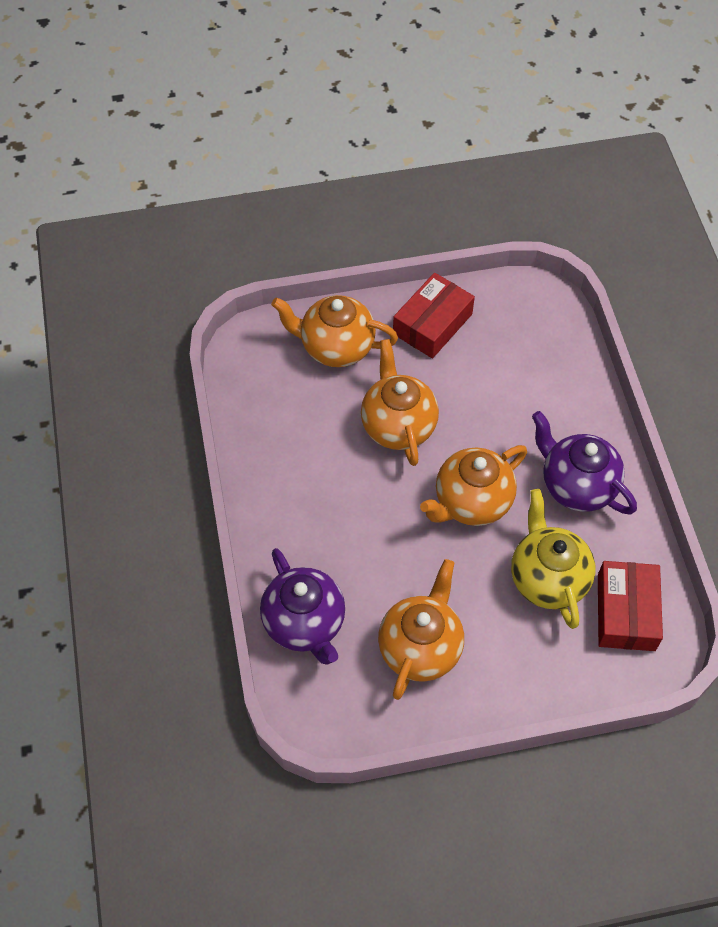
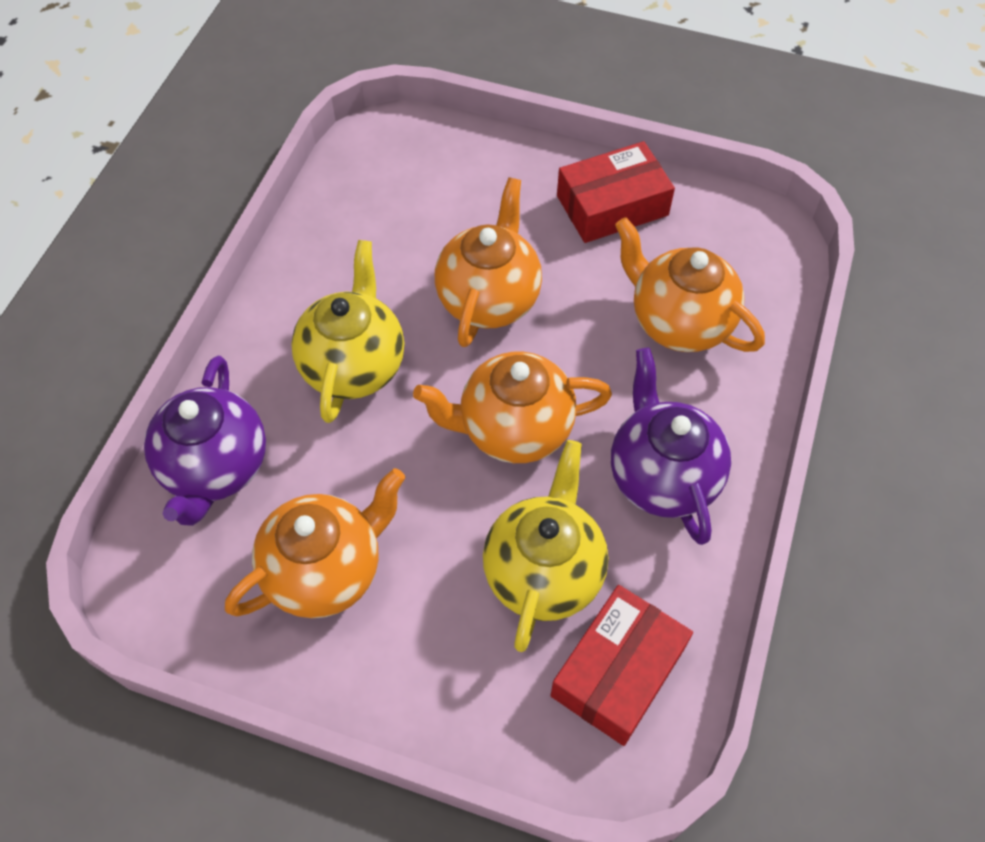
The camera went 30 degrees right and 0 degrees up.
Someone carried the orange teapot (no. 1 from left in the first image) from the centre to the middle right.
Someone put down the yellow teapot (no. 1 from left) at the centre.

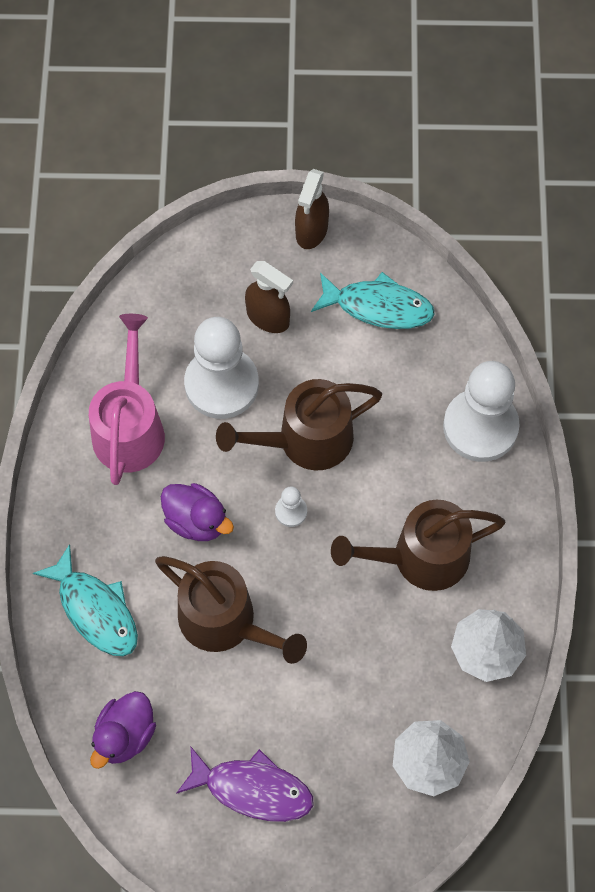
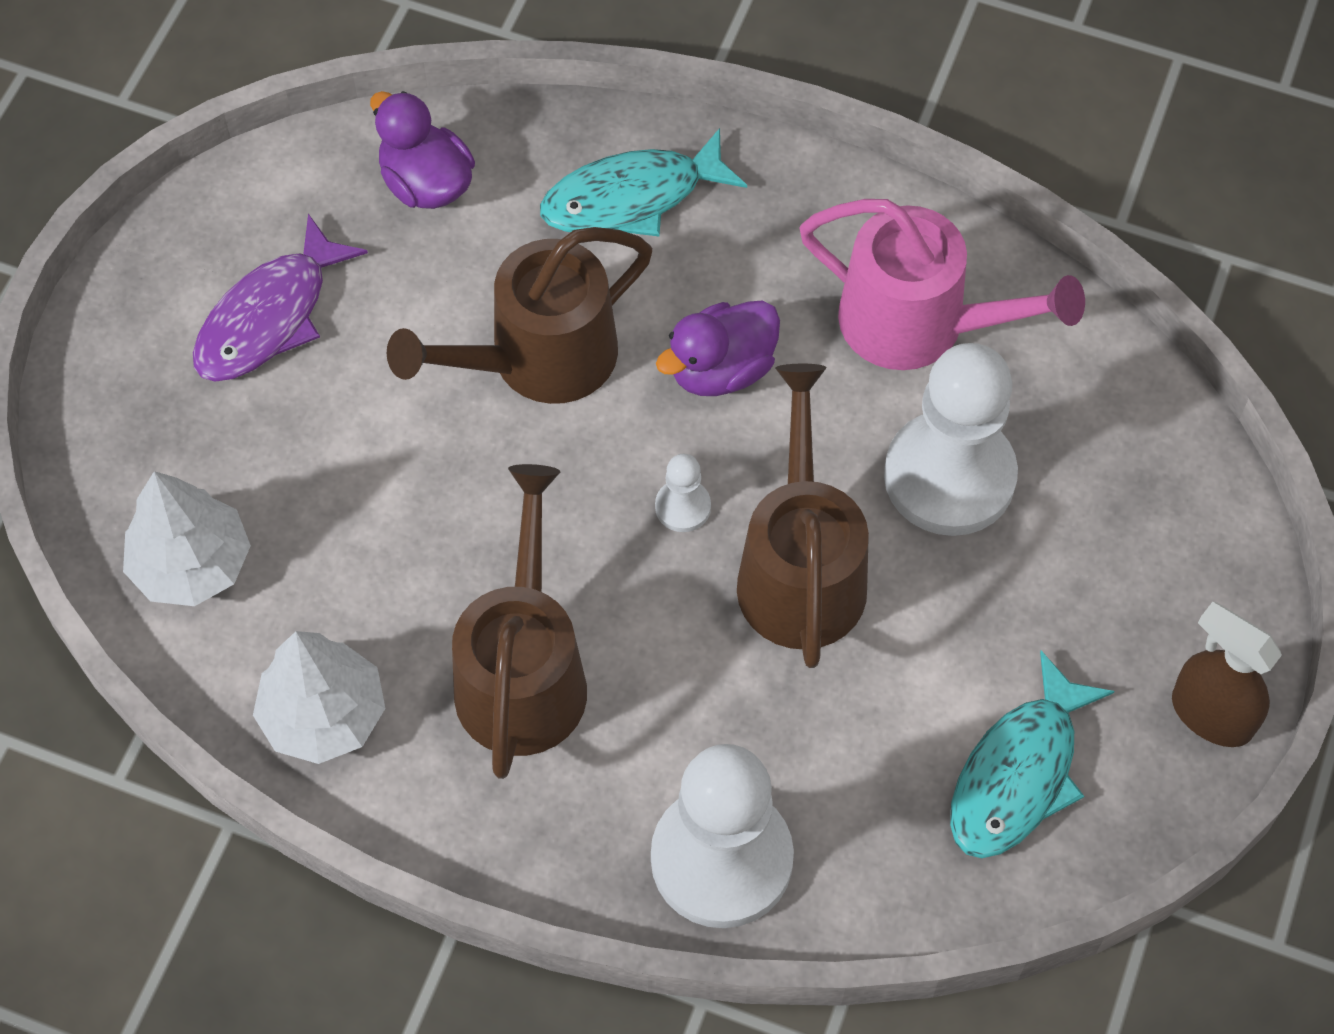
The camera went 110 degrees right and 5 degrees down.
Someone took away the brown spray bottle (no. 1 from left) at the top centre.

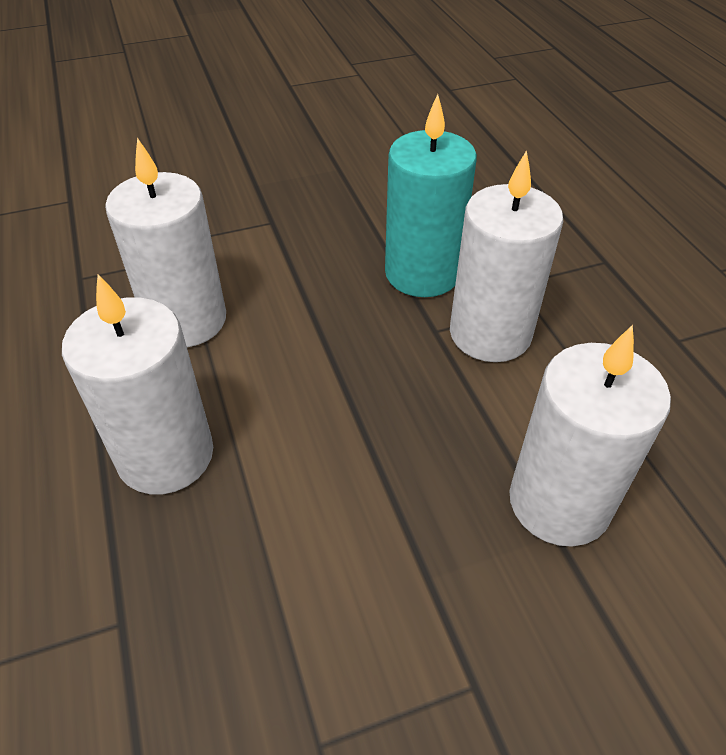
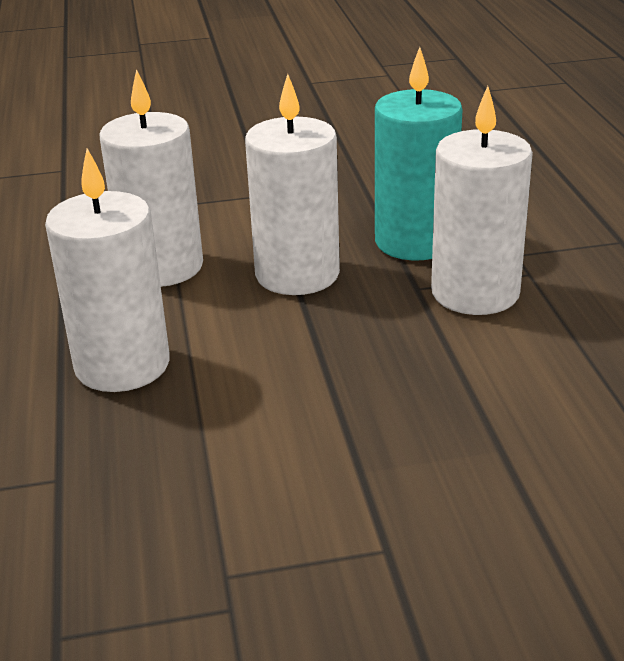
The camera went 10 degrees right and 15 degrees down.
Someone carried the white candle (no. 4 from left in the first image) from the middle right to the top centre.

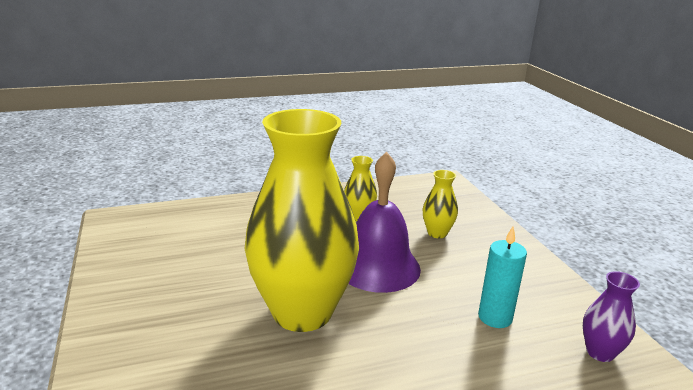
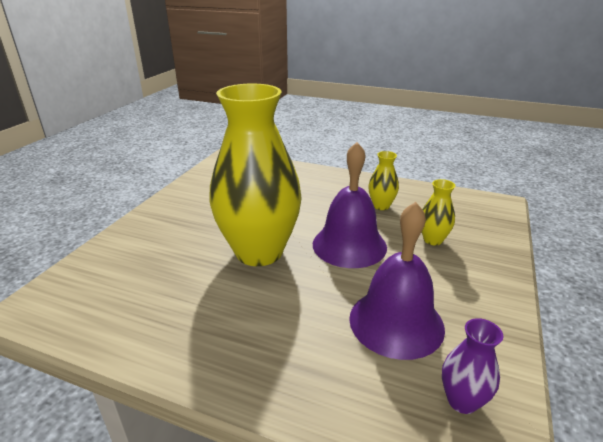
The camera went 40 degrees right and 5 degrees up.
Someone swapped the turquoise candle at the bottom right for the purple bell (no. 2 from left) at the centre.

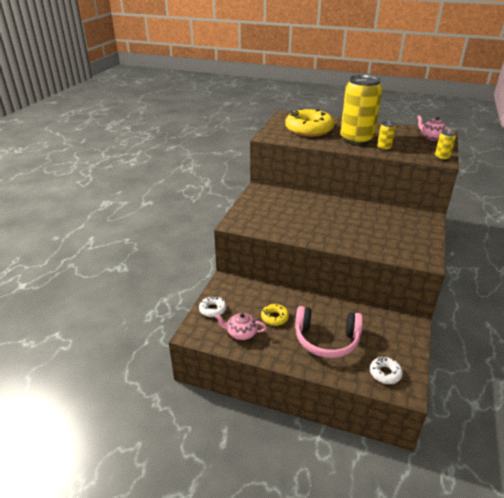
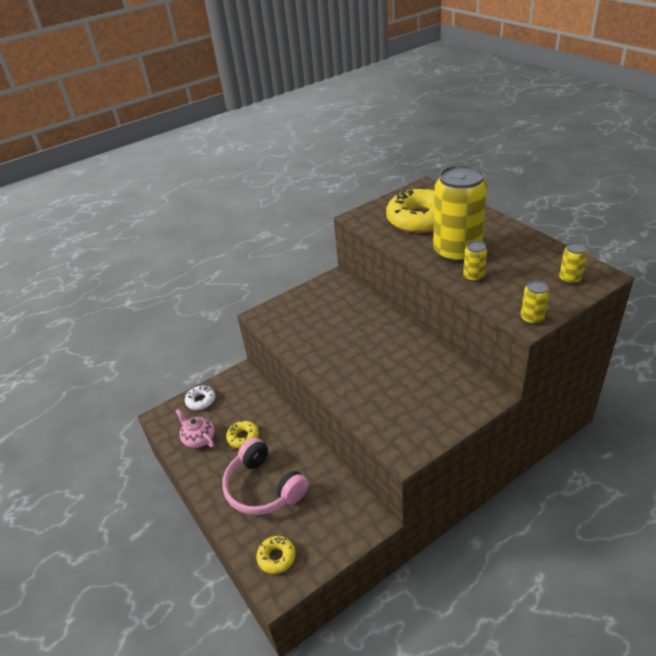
The camera went 40 degrees right and 5 degrees up.
Someone swapped the pink teapot (no. 2 from left) at the top right for the yellow can (no. 4 from left) at the middle right.
Someone repainted the white donut (no. 2 from left) at the bottom right, which became the yellow donut (no. 2 from left) at the bottom centre.

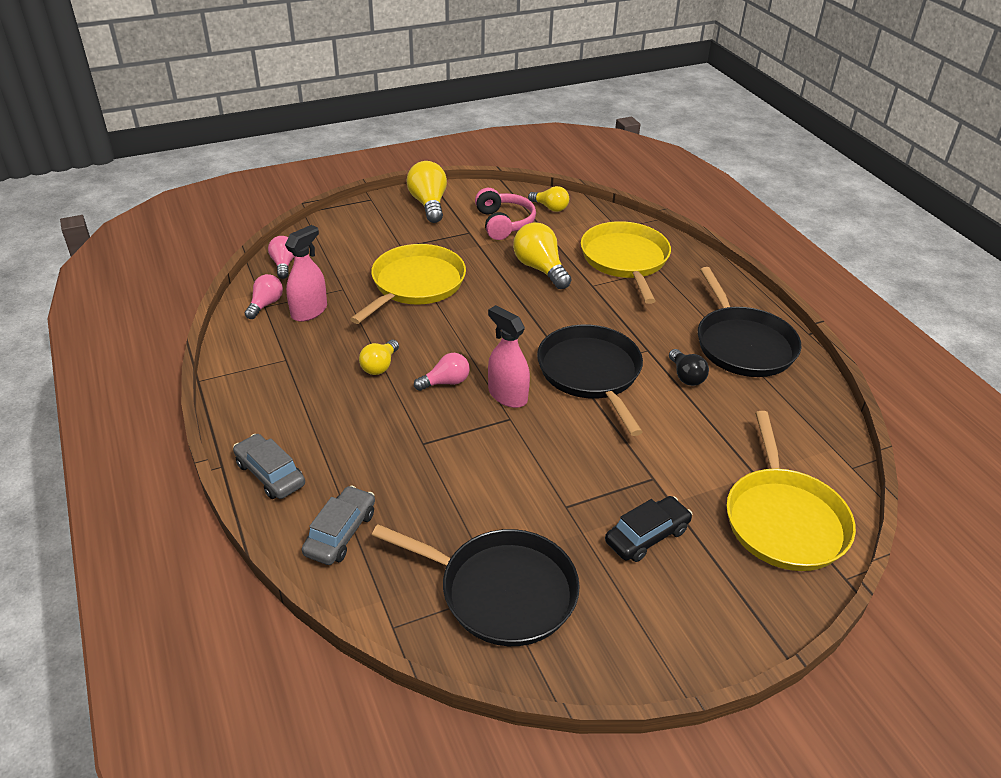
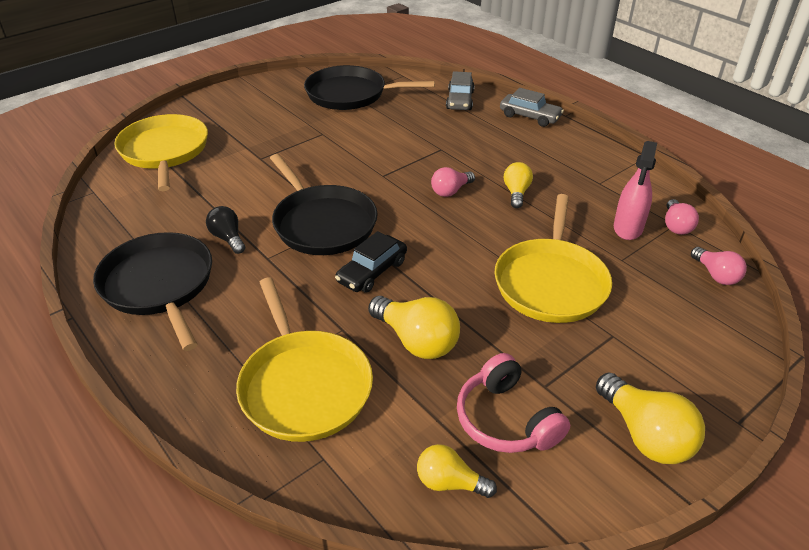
The camera went 165 degrees right and 0 degrees up.
Someone took away the pink spray bottle (no. 2 from left) at the centre.
Someone carried the black car from the bottom centre to the centre.

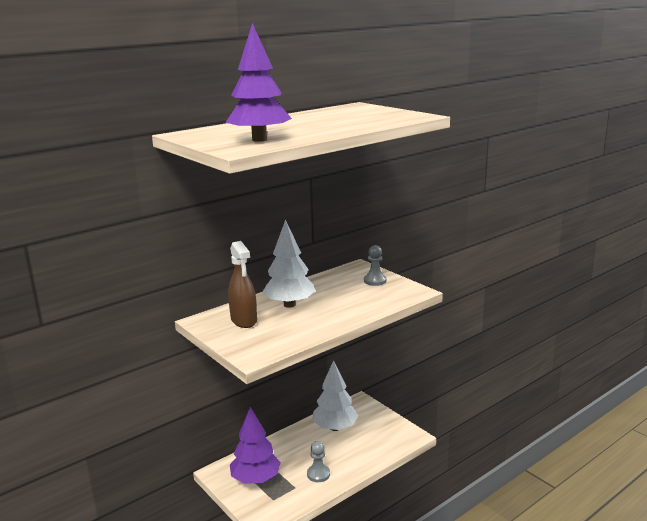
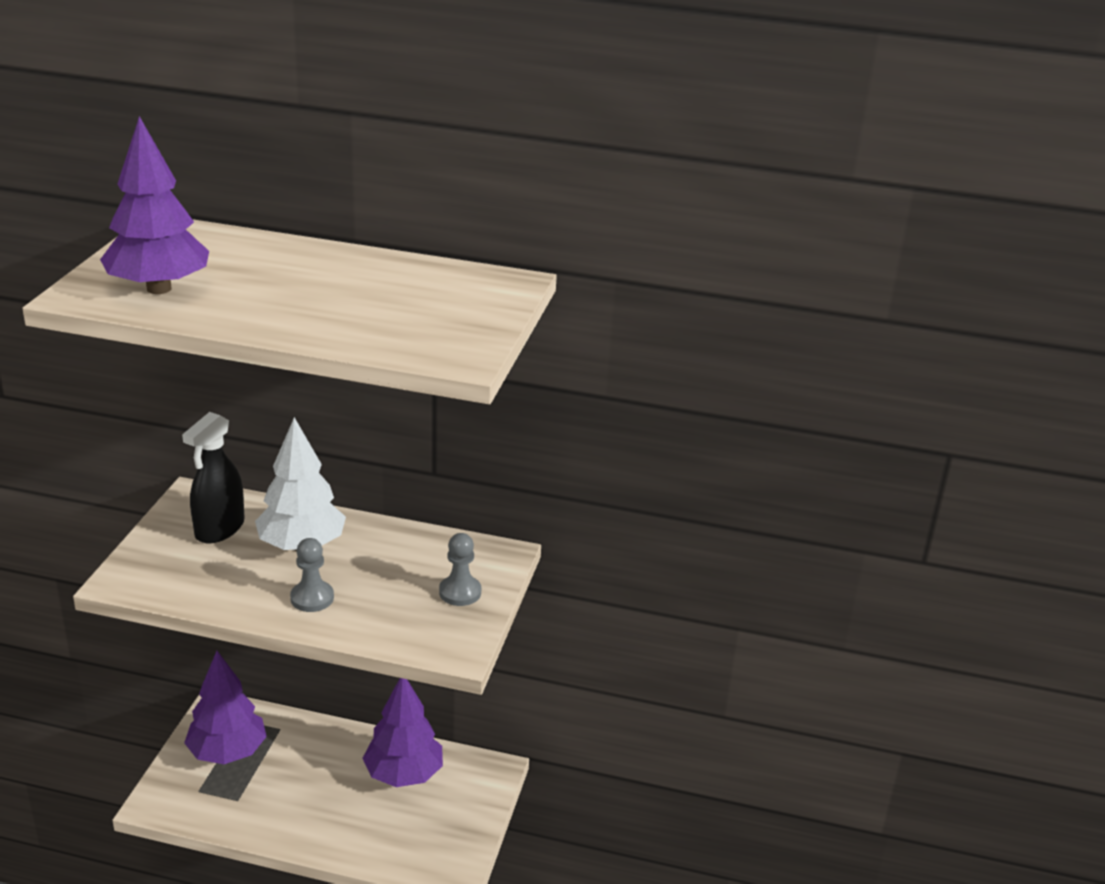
The camera went 50 degrees right and 10 degrees up.
Someone repainted the brown spray bottle at the centre, which became the black spray bottle at the middle left.
Someone repainted the white tree (no. 2 from left) at the bottom centre, which became the purple tree (no. 3 from left) at the bottom centre.
Someone carried the grey pawn (no. 1 from left) from the bottom centre to the middle left.

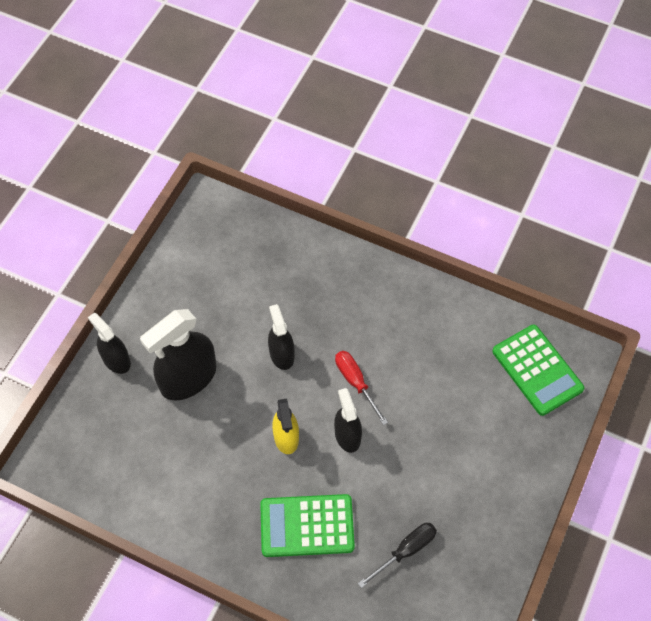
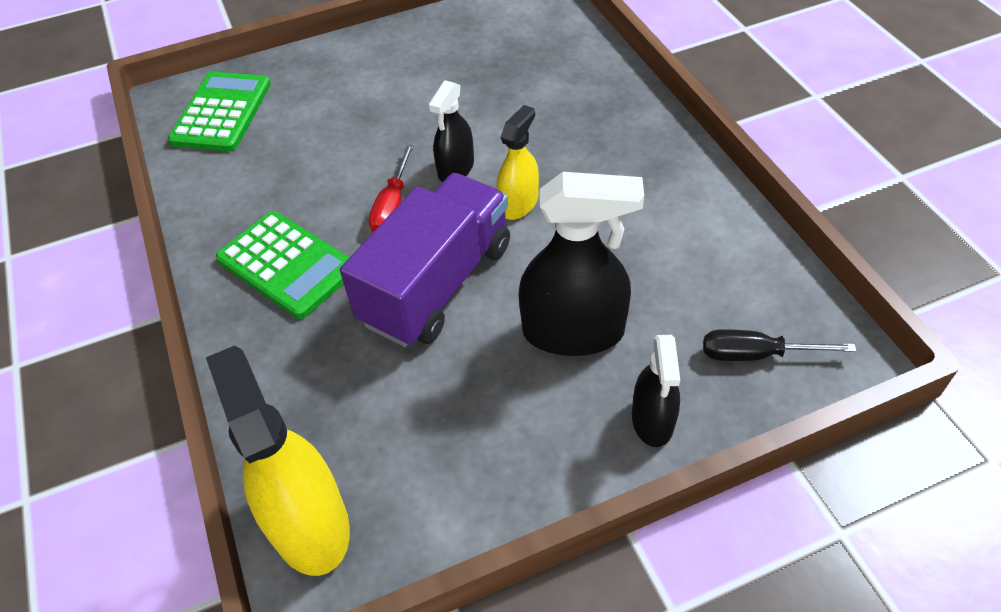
The camera went 135 degrees left and 10 degrees down.
Someone swapped the black spray bottle (no. 3 from left) at the centre for the purple truck at the centre.
Someone carried the green calculator (no. 1 from left in the first image) from the bottom centre to the middle left.
Someone carried the black screwdriver from the bottom centre to the middle right.
Someone put down the yellow spray bottle (no. 1 from left) at the bottom left.

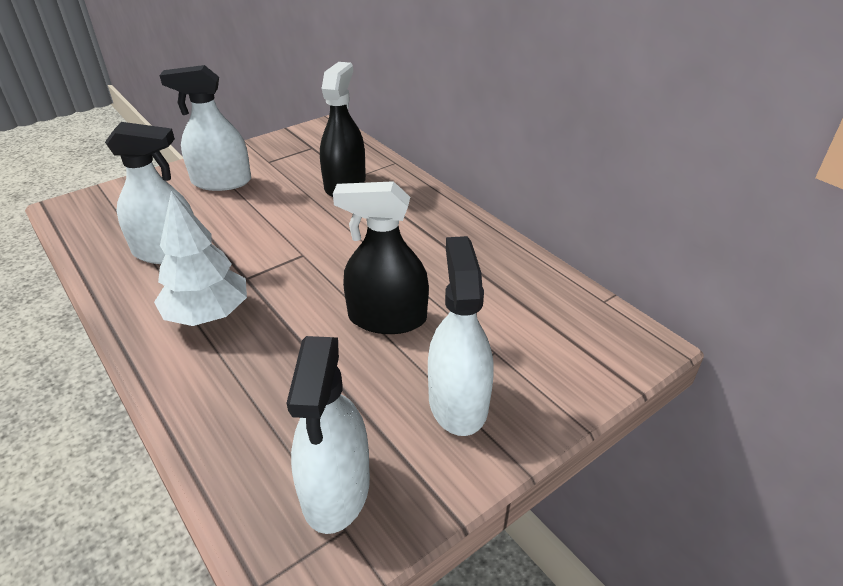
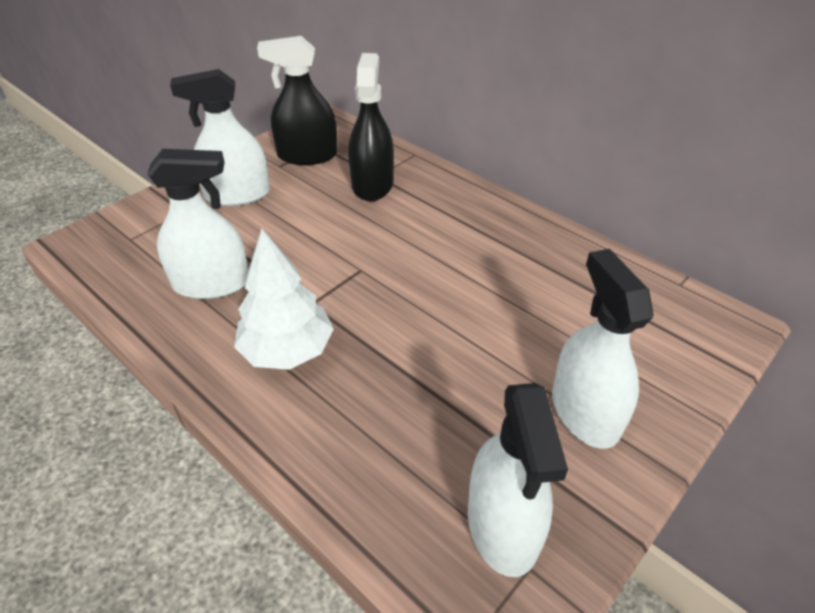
The camera went 10 degrees left and 5 degrees up.
Someone carried the black spray bottle (no. 2 from left in the first image) from the centre to the top centre.

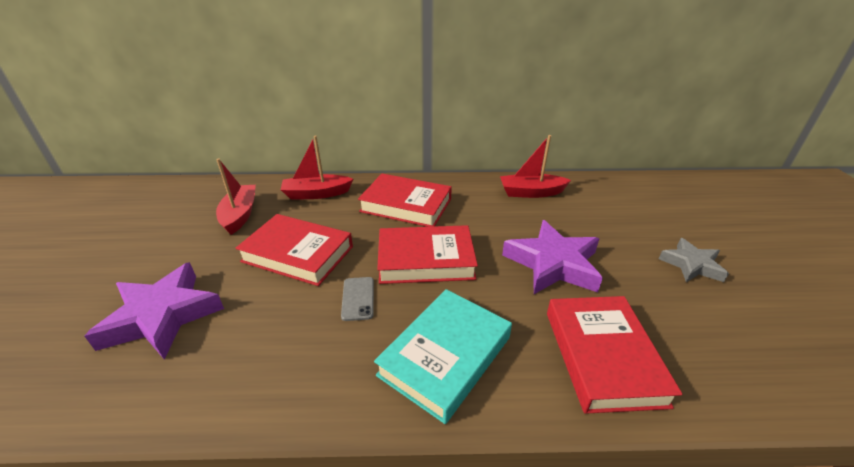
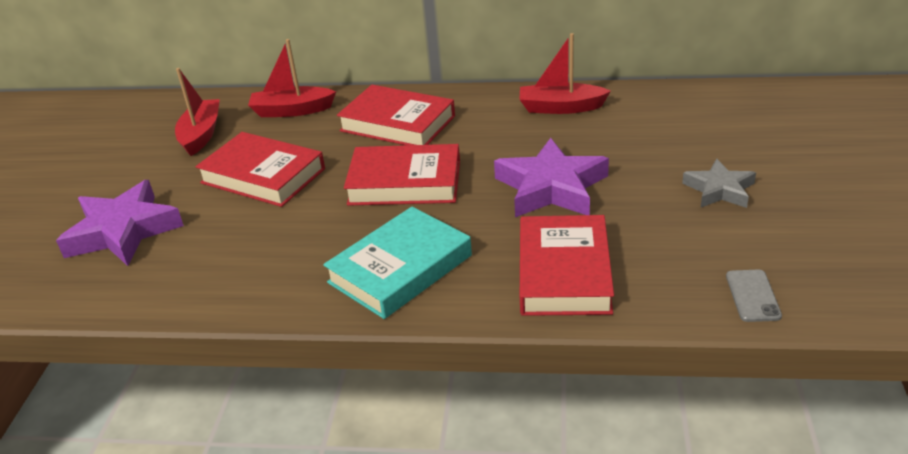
The camera went 10 degrees right and 0 degrees up.
Someone carried the grey phone from the centre to the middle right.

